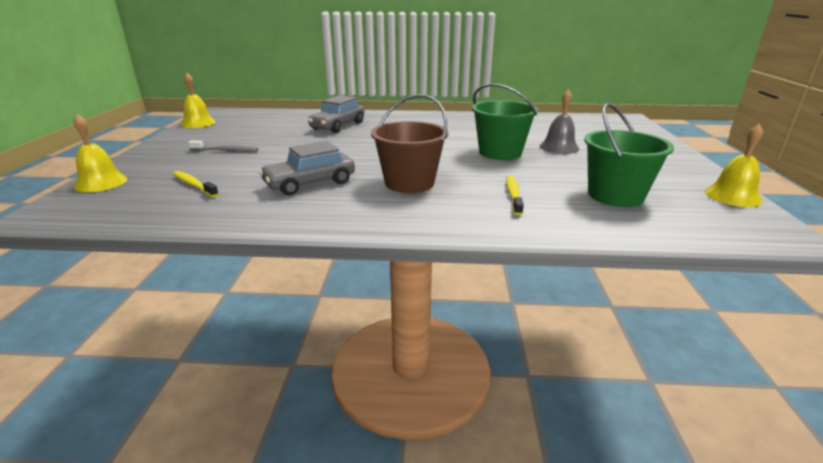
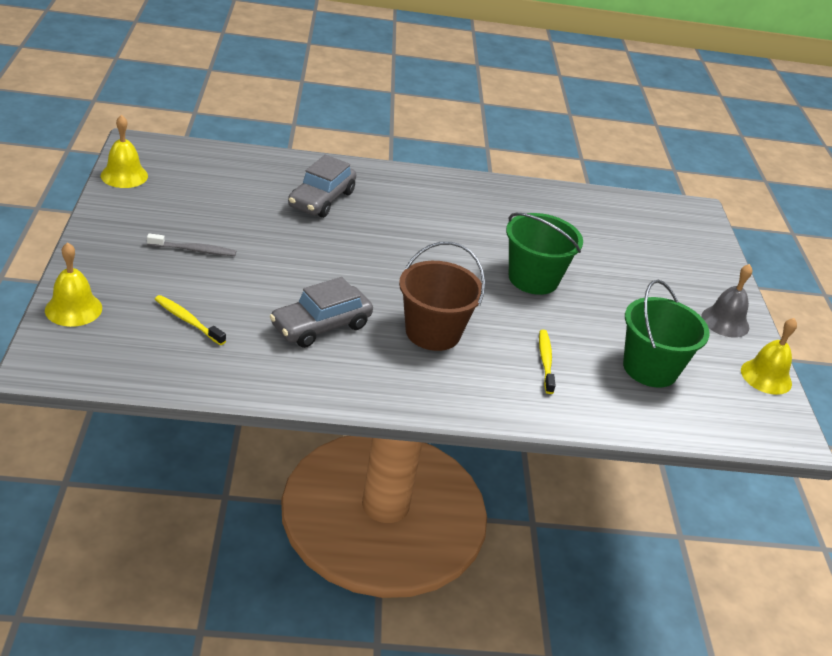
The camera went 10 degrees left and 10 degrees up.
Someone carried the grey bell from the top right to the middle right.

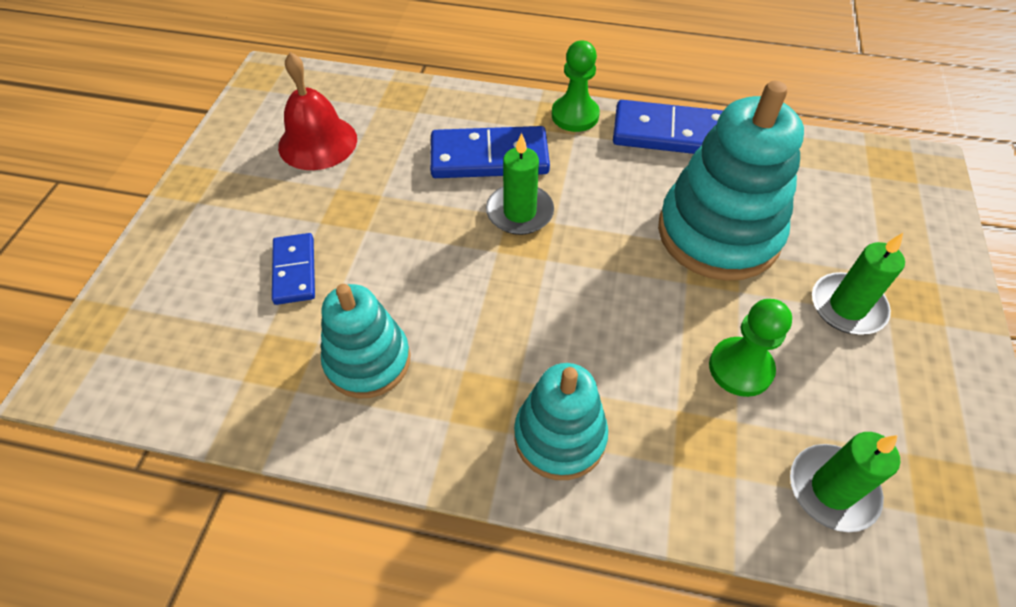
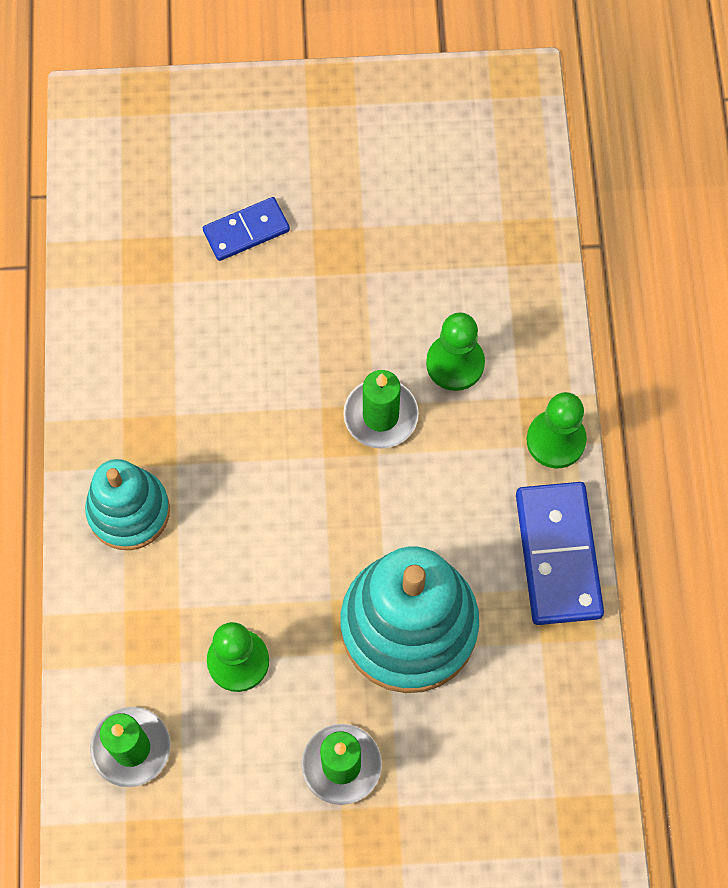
The camera went 75 degrees right and 15 degrees up.
Someone took away the red bell at the top left.
Someone swapped the blue domino (no. 2 from left) at the top centre for the green pawn (no. 2 from left) at the centre.
Someone took away the turquoise stacking toy (no. 1 from left) at the centre.

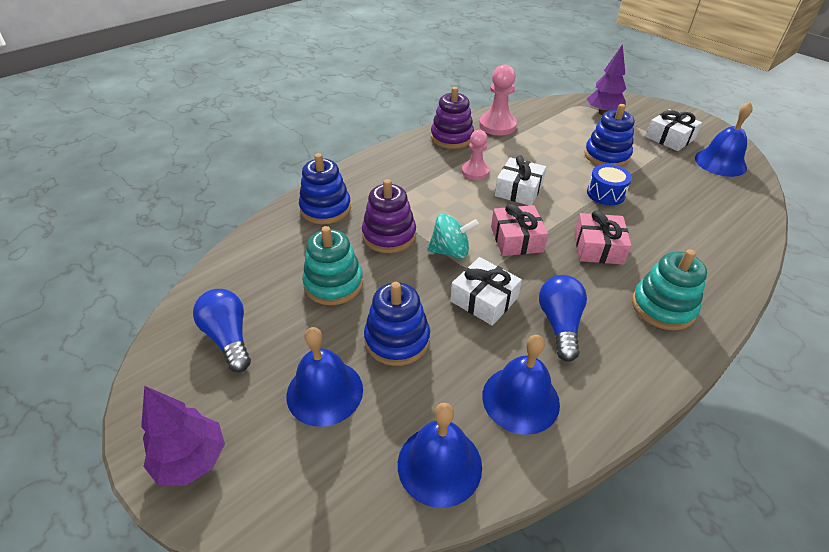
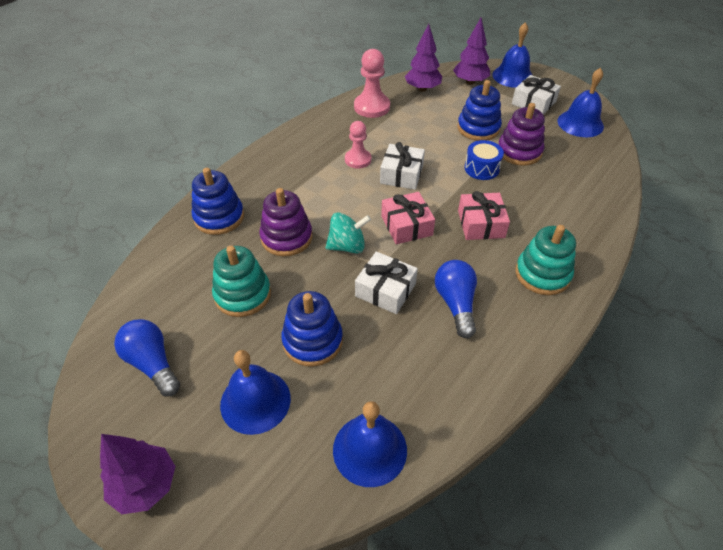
The camera went 10 degrees left and 5 degrees up.
Someone carried the purple stacking toy (no. 2 from left) from the top centre to the top right.
Someone carried the blue bell (no. 3 from left) from the bottom centre to the top right.
Someone put down the purple tree (no. 2 from left) at the top centre.

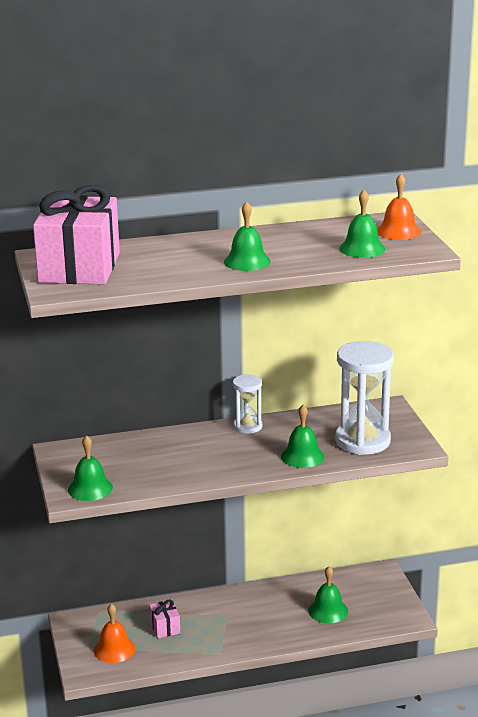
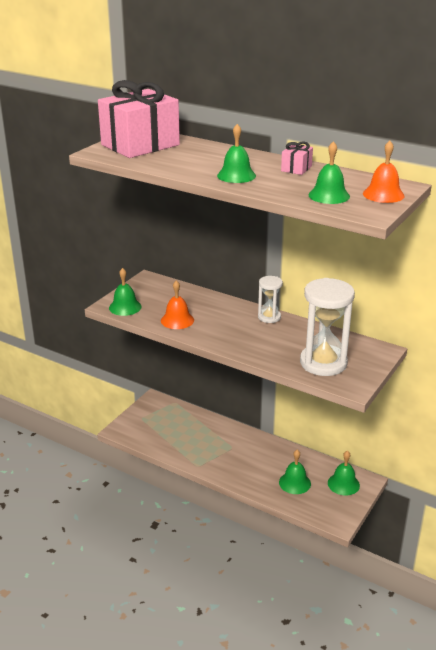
The camera went 45 degrees right and 5 degrees up.
Someone carried the green bell (no. 3 from left in the first image) from the centre to the bottom right.
Someone carried the pink gift (no. 2 from left) from the bottom centre to the top right.
Someone carried the orange bell (no. 1 from left) from the bottom left to the centre.

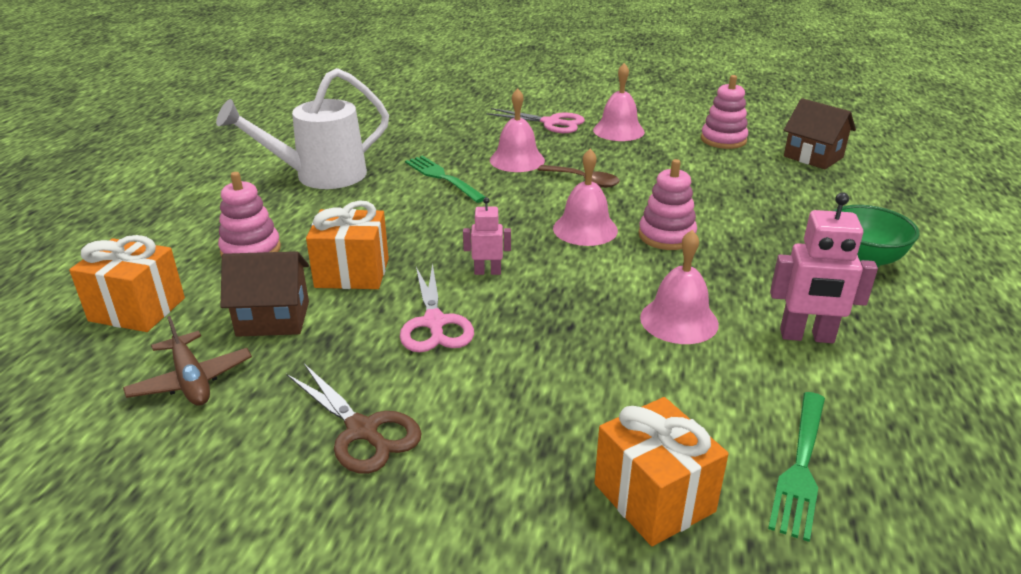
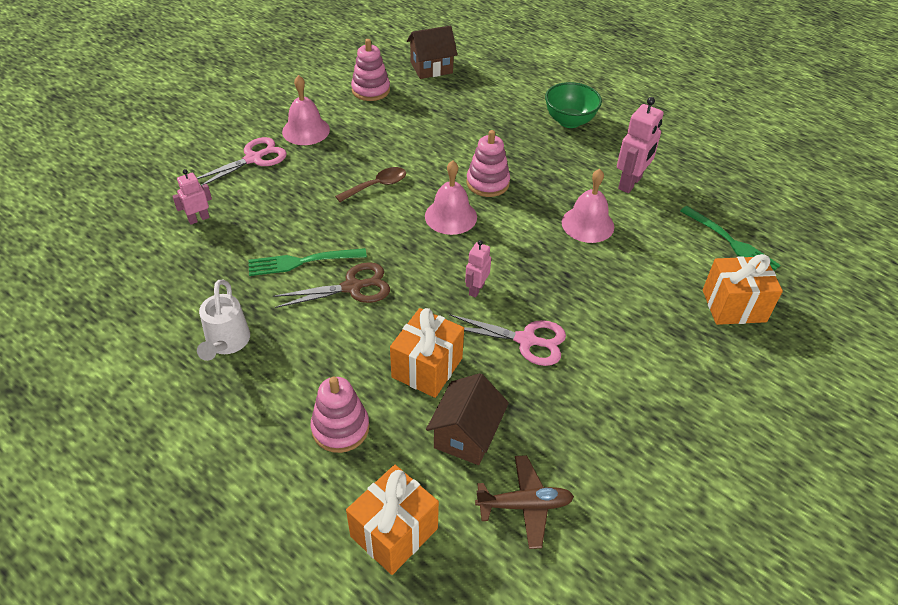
The camera went 65 degrees left and 15 degrees up.
Someone scaled the white watering can at the top left by 0.61.
Someone took away the pink bell (no. 1 from left) at the top centre.
Someone carried the brown scissors from the bottom centre to the centre.
Someone put down the pink robot (no. 1 from left) at the top left.

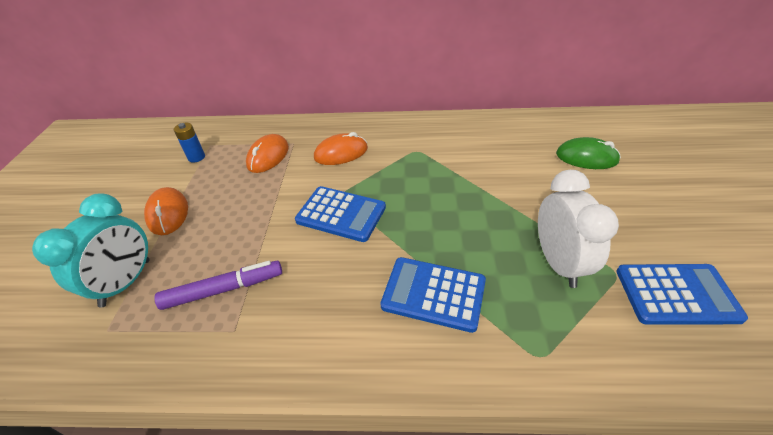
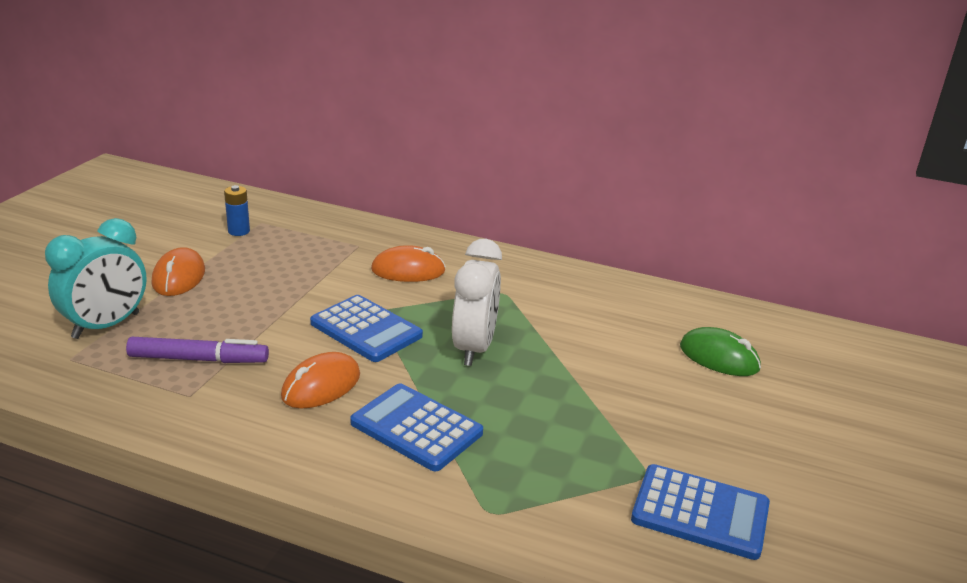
The camera went 15 degrees right and 15 degrees down.
Someone carried the orange mouse (no. 2 from left) from the centre to the middle left.
Someone carried the white clock from the middle right to the centre.

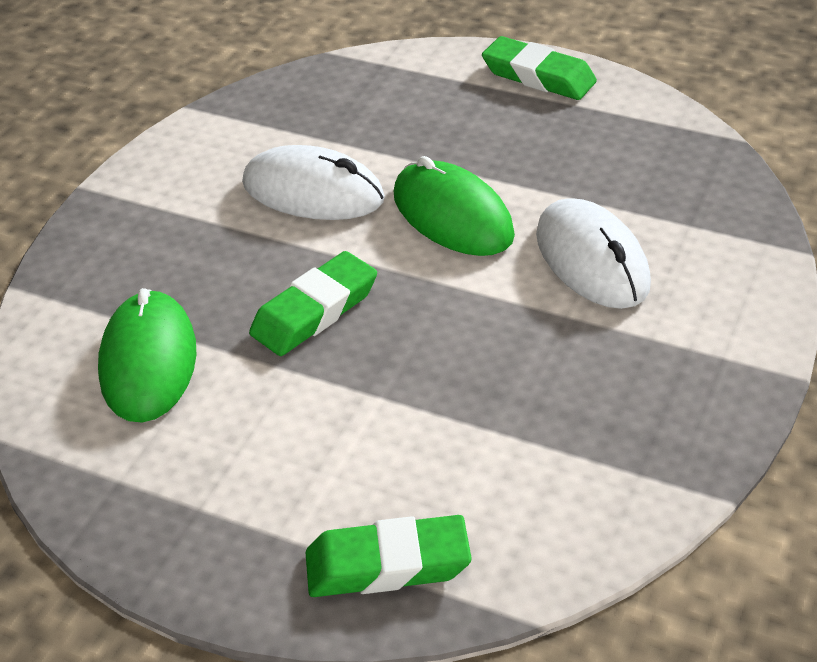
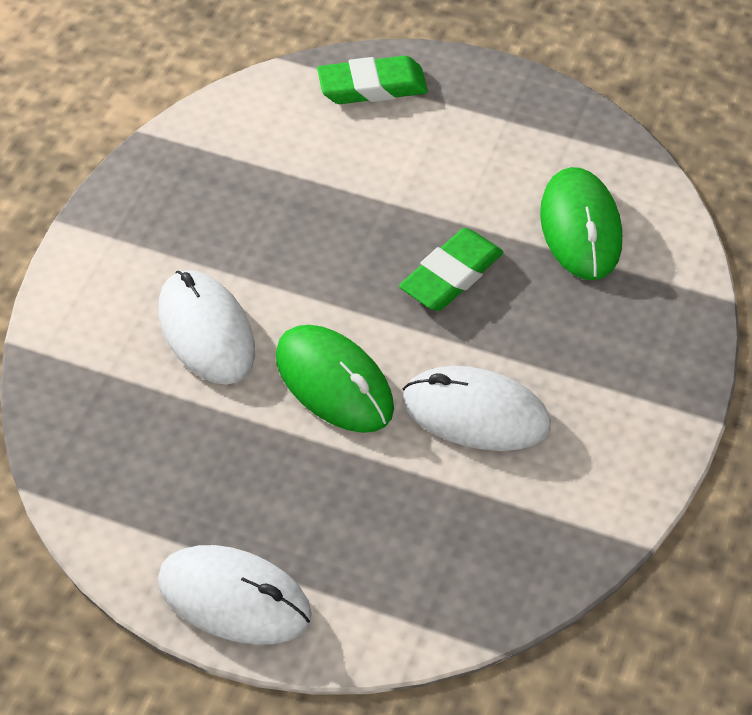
The camera went 175 degrees right and 10 degrees up.
Someone swapped the green eraser (no. 3 from left) at the top centre for the white mouse (no. 2 from left) at the bottom left.

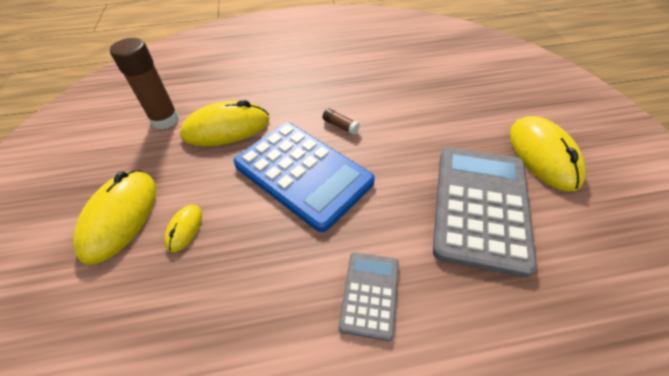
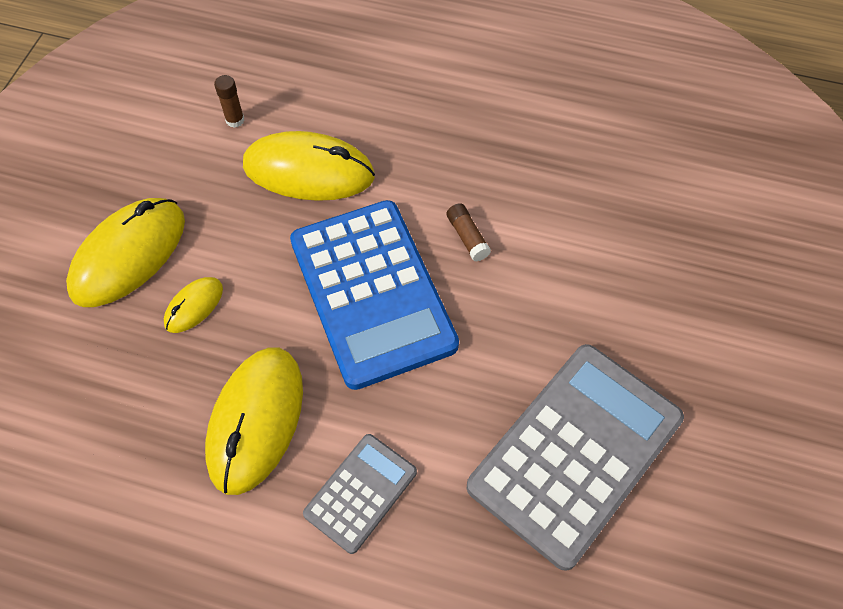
The camera went 25 degrees right and 10 degrees up.
Someone scaled the brown glue stick (no. 1 from left) at the top left by 0.45.
Someone carried the yellow mouse (no. 4 from left in the first image) from the middle right to the bottom left.

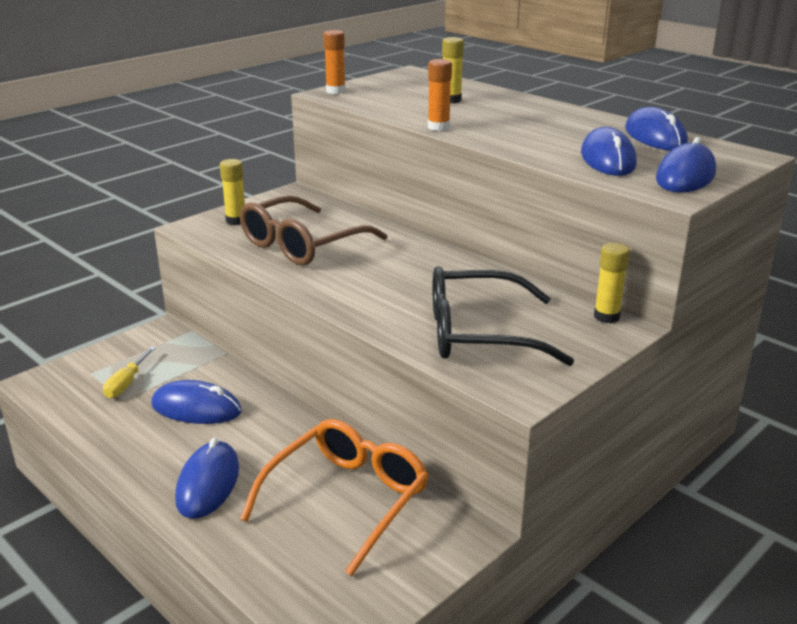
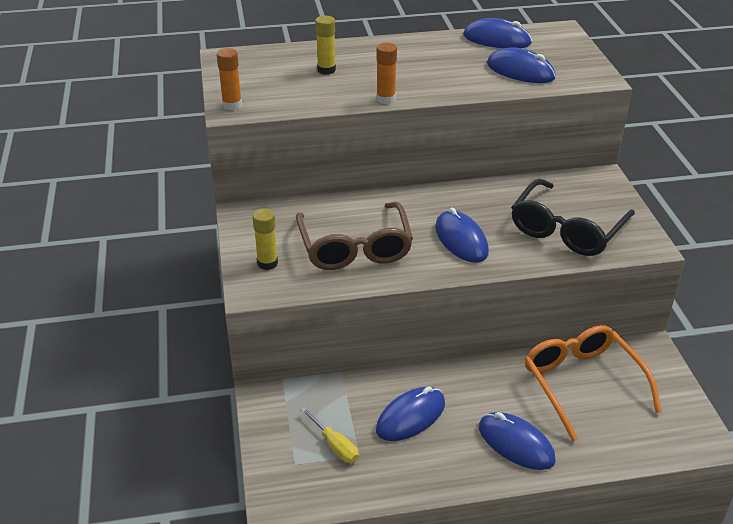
The camera went 55 degrees left and 10 degrees up.
Someone carried the blue mouse (no. 5 from left in the first image) from the top right to the centre.
Someone took away the yellow glue stick (no. 3 from left) at the middle right.

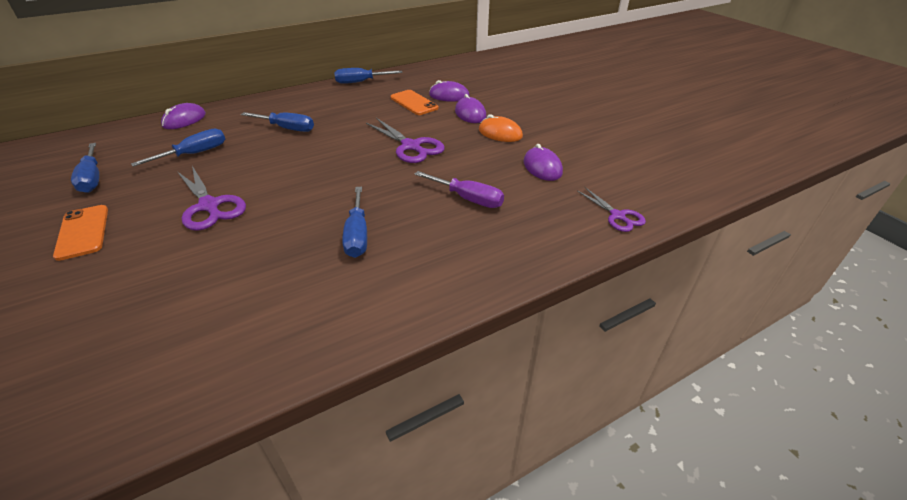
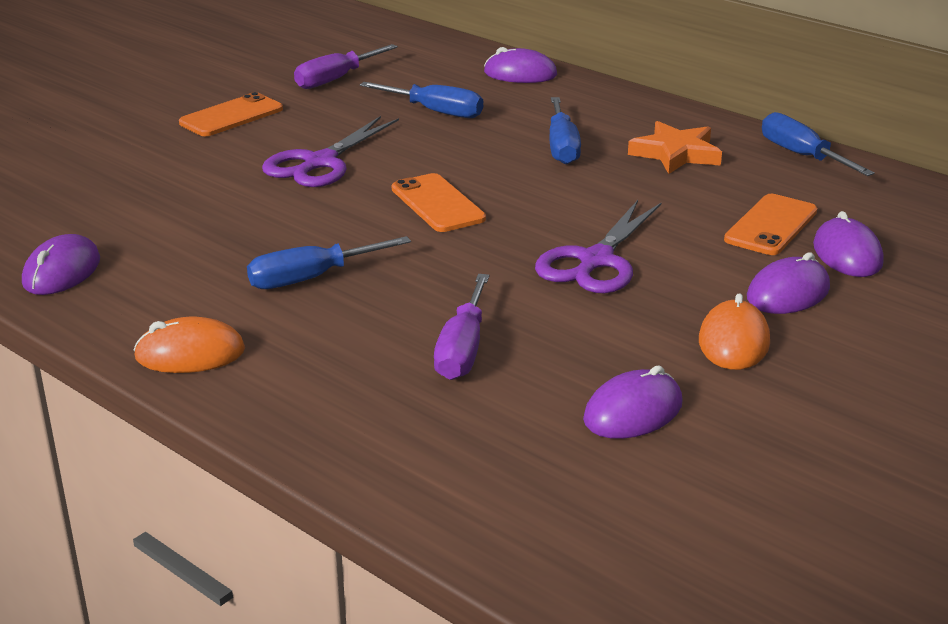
The camera went 70 degrees right and 10 degrees down.
Someone repainted the blue screwdriver (no. 1 from left) at the middle left, which became the purple screwdriver (no. 1 from left) at the top centre.
Someone took away the purple scissors (no. 3 from left) at the middle right.
Someone put down the orange star at the top right.
Someone put down the orange phone (no. 2 from left) at the top centre.
Someone put down the purple mouse (no. 1 from left) at the middle left.
Someone put down the orange mouse (no. 1 from left) at the middle left.

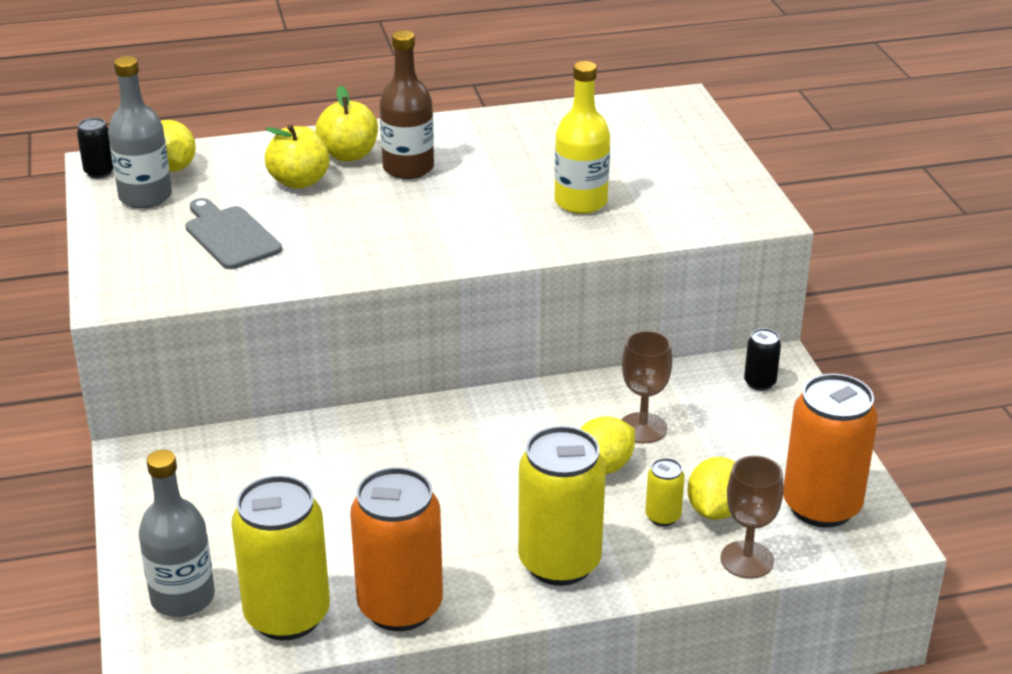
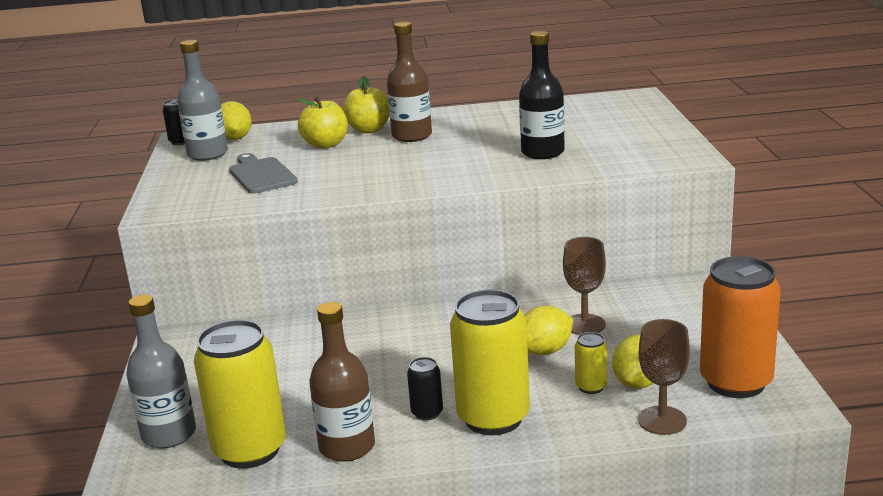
The camera went 10 degrees right and 10 degrees down.
Someone repainted the yellow bottle at the top centre, which became the black bottle at the top centre.
Someone carried the black can (no. 2 from left) from the middle right to the bottom centre.
Someone swapped the orange can (no. 1 from left) at the bottom centre for the brown bottle (no. 1 from left) at the bottom centre.

